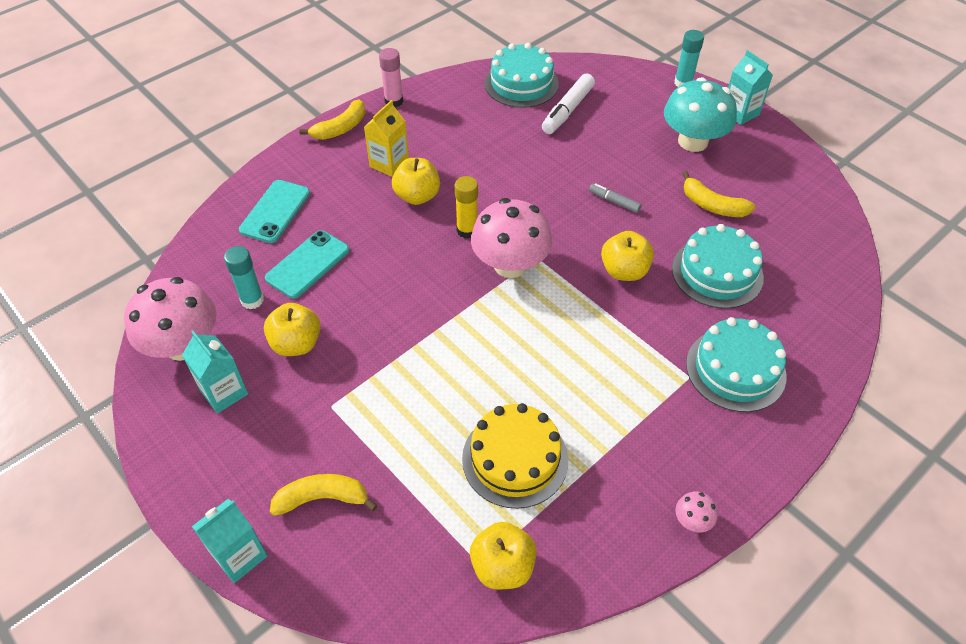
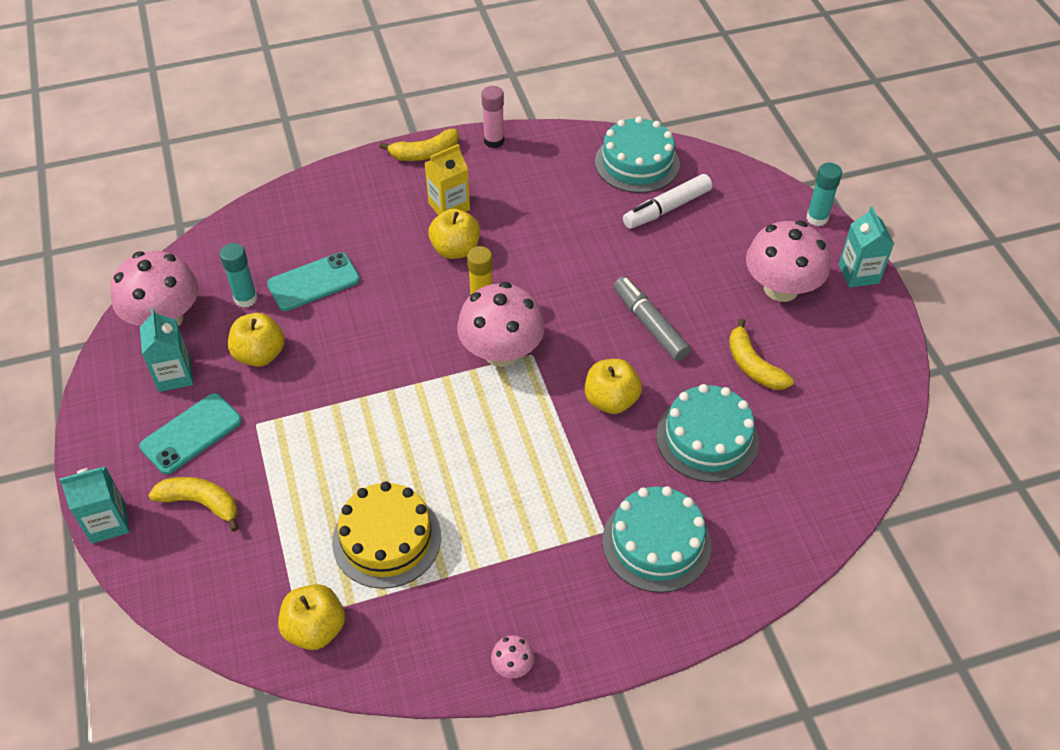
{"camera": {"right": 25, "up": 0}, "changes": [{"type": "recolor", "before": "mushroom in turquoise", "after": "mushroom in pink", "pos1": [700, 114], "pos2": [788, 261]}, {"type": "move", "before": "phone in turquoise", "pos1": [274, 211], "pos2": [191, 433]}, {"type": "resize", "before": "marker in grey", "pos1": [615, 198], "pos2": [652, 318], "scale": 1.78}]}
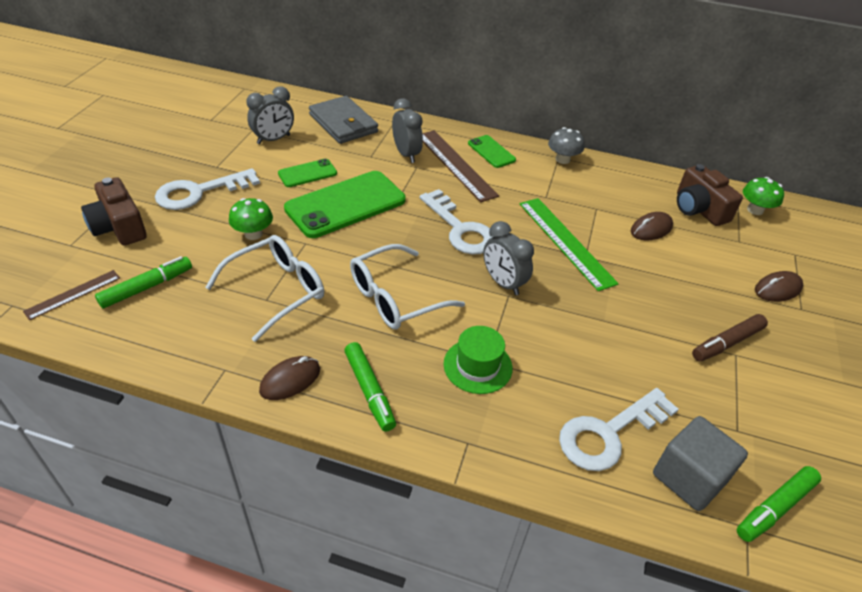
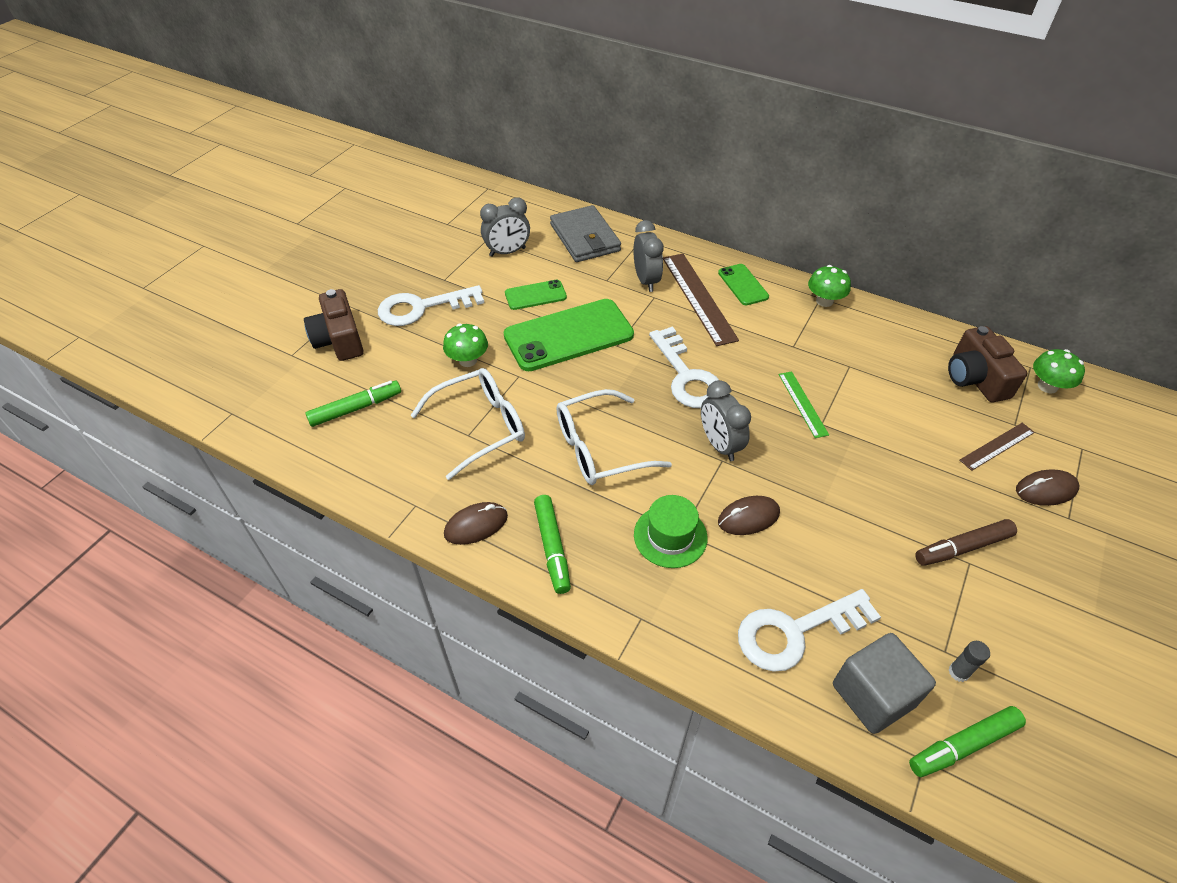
{"camera": {"right": 15, "up": 5}, "changes": [{"type": "recolor", "before": "mushroom in grey", "after": "mushroom in green", "pos1": [566, 145], "pos2": [829, 286]}, {"type": "resize", "before": "ruler in green", "pos1": [569, 244], "pos2": [803, 404], "scale": 0.56}, {"type": "move", "before": "mouse in brown", "pos1": [652, 226], "pos2": [749, 515]}, {"type": "move", "before": "ruler in brown", "pos1": [71, 295], "pos2": [997, 447]}, {"type": "insert", "after": "glue stick in grey", "pos2": [969, 661]}]}
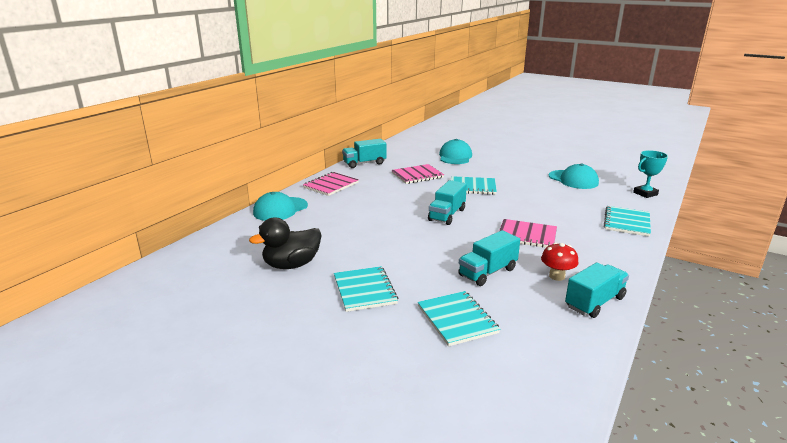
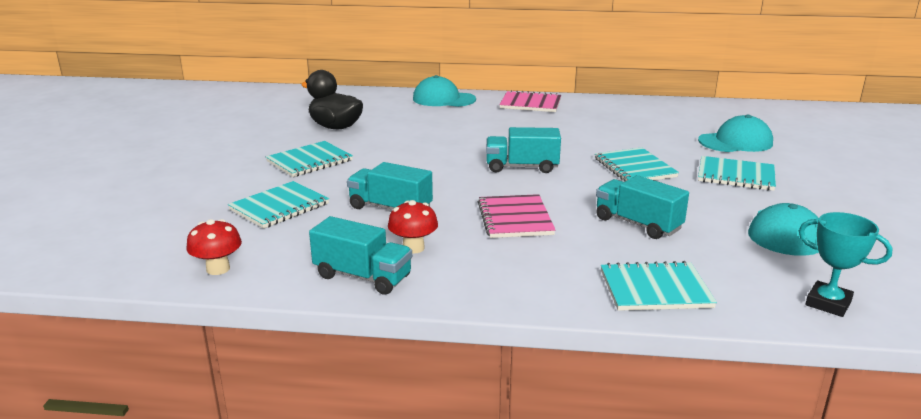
{"camera": {"right": 65, "up": 0}, "changes": [{"type": "move", "before": "truck in turquoise", "pos1": [364, 153], "pos2": [642, 207]}, {"type": "delete", "before": "notebook in pink", "pos1": [417, 174]}, {"type": "insert", "after": "notebook in turquoise", "pos2": [737, 173]}, {"type": "insert", "after": "mushroom in red", "pos2": [214, 247]}]}
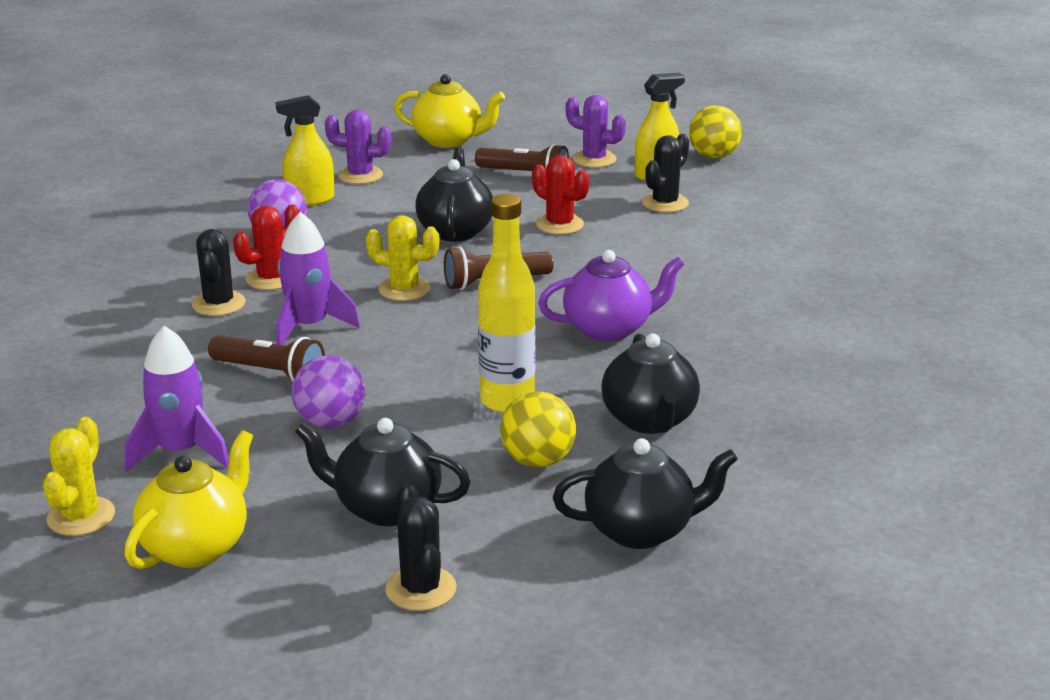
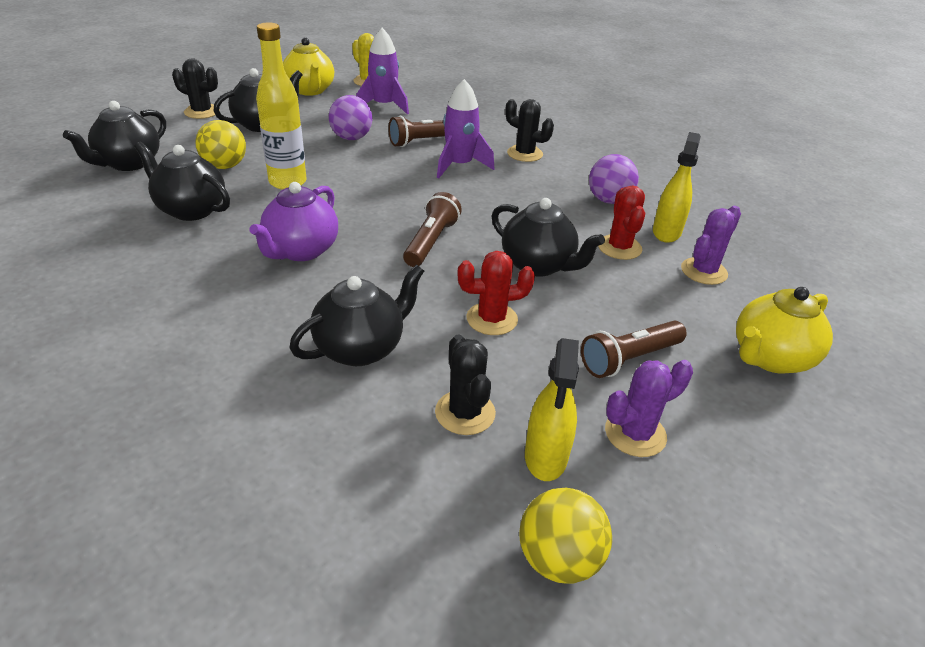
{"camera": {"right": 125, "up": 10}, "changes": [{"type": "move", "before": "cactus in red", "pos1": [266, 247], "pos2": [621, 222]}, {"type": "delete", "before": "cactus in yellow", "pos1": [402, 258]}, {"type": "insert", "after": "teapot in black", "pos2": [356, 315]}]}
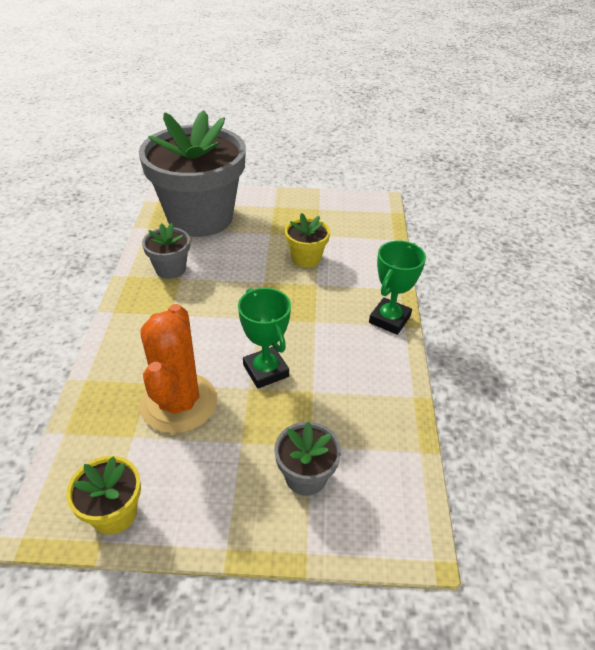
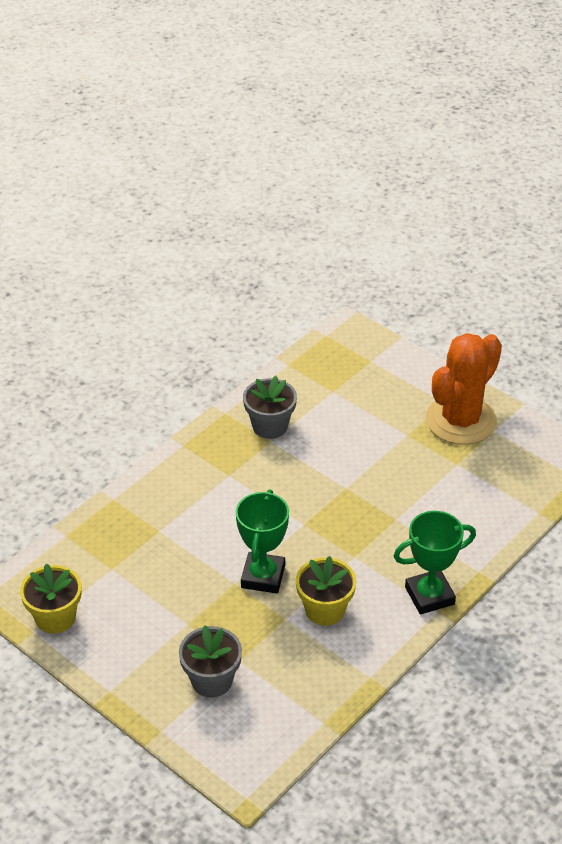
{"camera": {"right": 40, "up": 0}, "changes": [{"type": "delete", "before": "flower pot in grey", "pos1": [192, 173]}, {"type": "move", "before": "flower pot in yellow", "pos1": [307, 240], "pos2": [326, 591]}, {"type": "move", "before": "cactus in orange", "pos1": [178, 369], "pos2": [464, 389]}]}
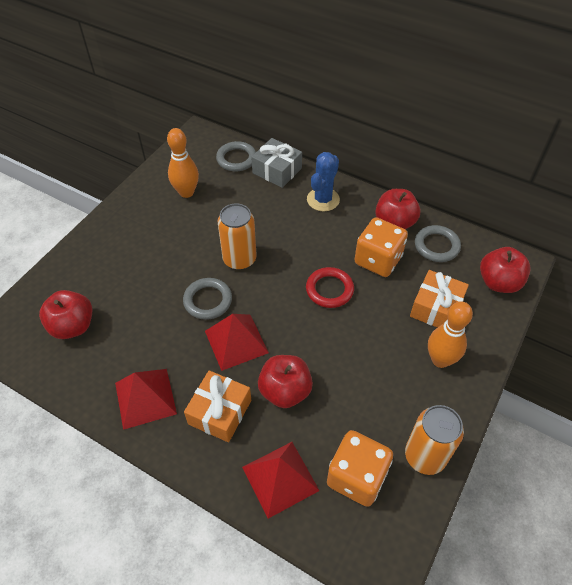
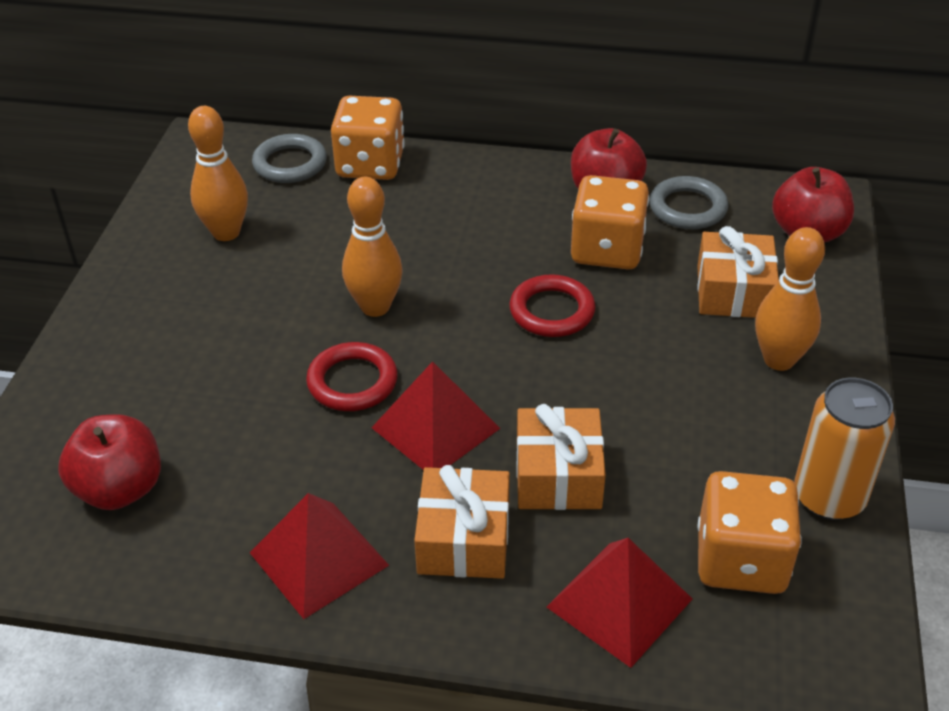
{"camera": {"right": -20, "up": -10}, "changes": [{"type": "replace", "before": "gift in grey", "after": "dice in orange", "pos1": [276, 163], "pos2": [368, 138]}, {"type": "delete", "before": "cactus in blue", "pos1": [323, 181]}, {"type": "replace", "before": "can in orange", "after": "bowling pin in orange", "pos1": [237, 236], "pos2": [372, 247]}, {"type": "recolor", "before": "ring in grey", "after": "ring in red", "pos1": [207, 299], "pos2": [352, 376]}, {"type": "replace", "before": "apple in red", "after": "gift in orange", "pos1": [285, 381], "pos2": [561, 457]}]}
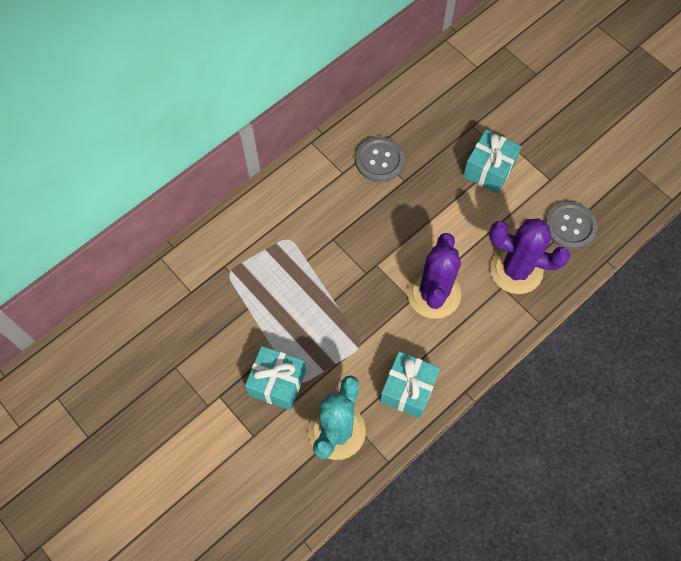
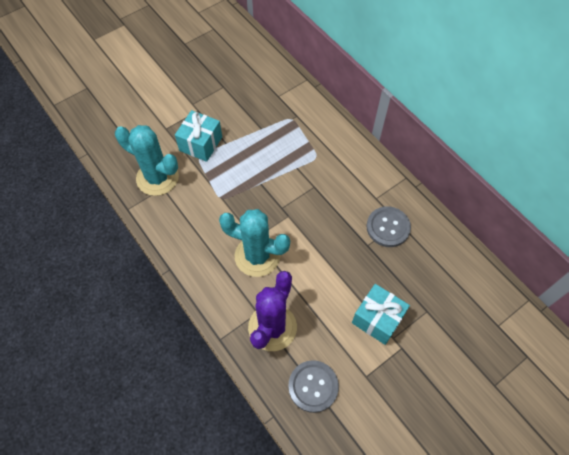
{"camera": {"right": 95, "up": -5}, "changes": [{"type": "recolor", "before": "cactus in purple", "after": "cactus in turquoise", "pos1": [434, 276], "pos2": [254, 243]}, {"type": "delete", "before": "gift in turquoise", "pos1": [410, 384]}]}
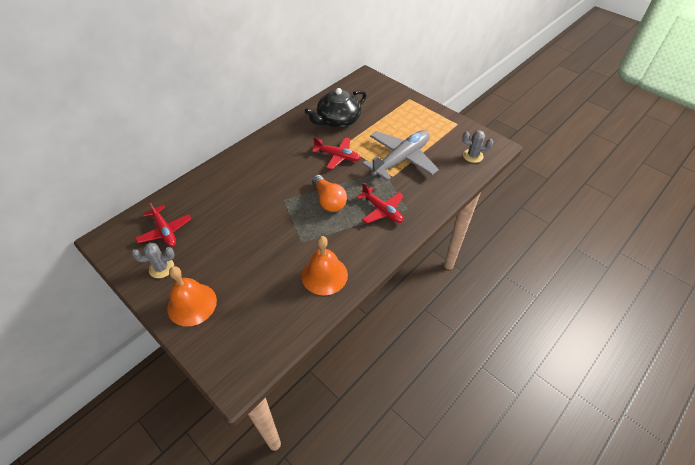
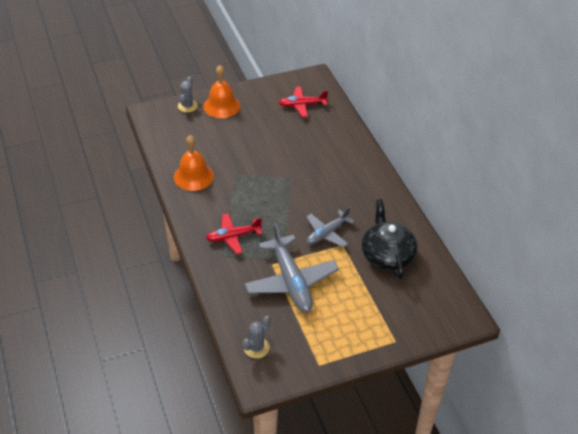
{"camera": {"right": 115, "up": -5}, "changes": [{"type": "recolor", "before": "plane in red", "after": "plane in grey", "pos1": [336, 153], "pos2": [330, 227]}, {"type": "delete", "before": "light bulb in orange", "pos1": [329, 193]}, {"type": "move", "before": "cactus in grey", "pos1": [153, 260], "pos2": [188, 94]}]}
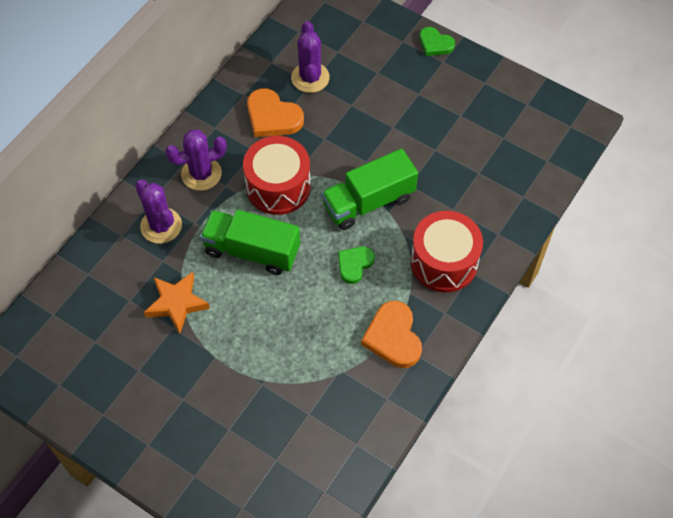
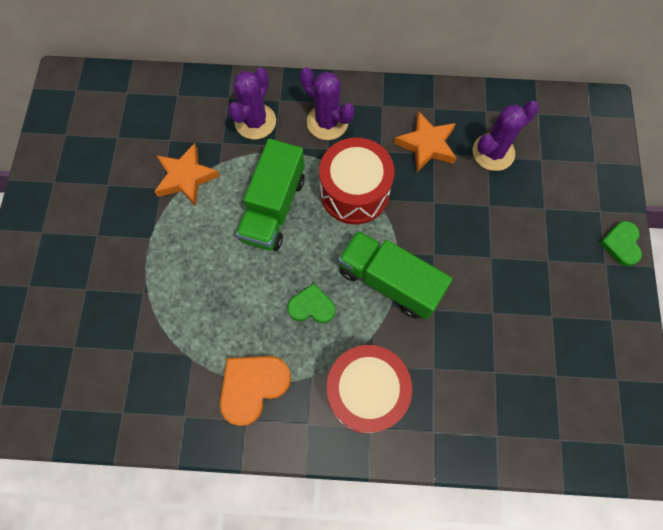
{"camera": {"right": 60, "up": 10}, "changes": [{"type": "replace", "before": "heart in orange", "after": "star in orange", "pos1": [275, 112], "pos2": [425, 142]}, {"type": "rotate", "before": "truck in green", "pos1": [250, 242], "pos2": [270, 195], "turn": -150}]}
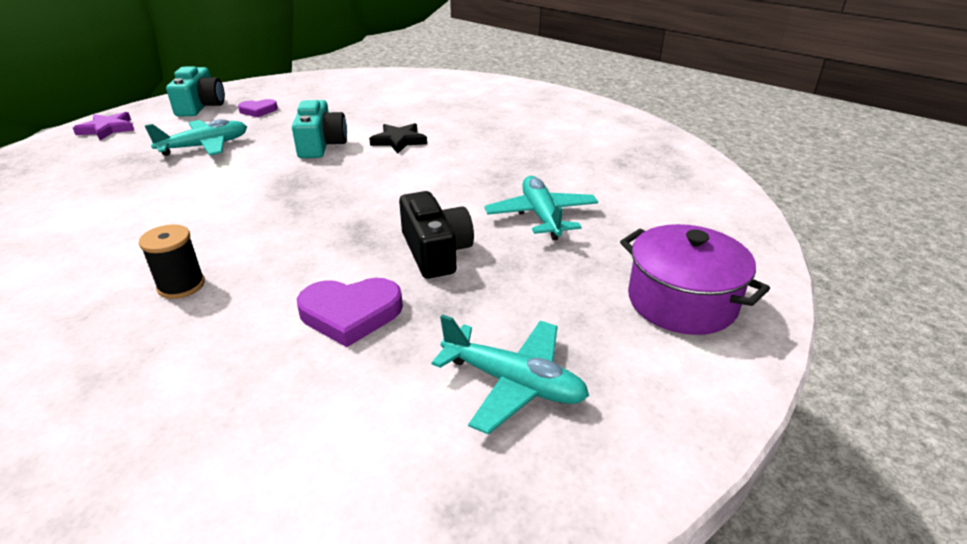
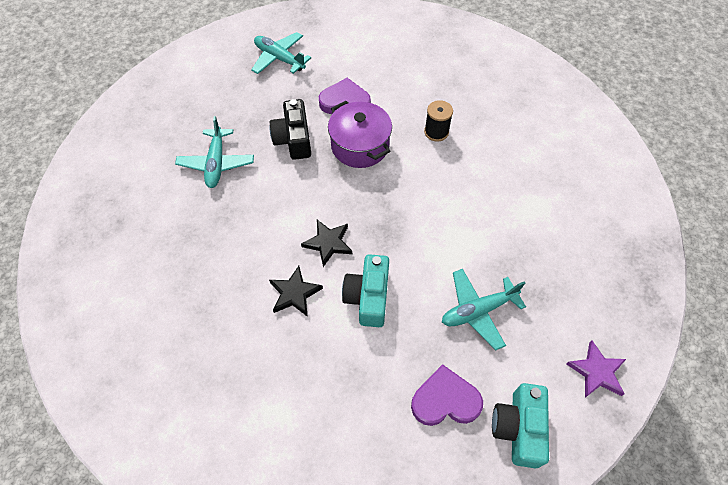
{"camera": {"right": -170, "up": 25}, "changes": [{"type": "resize", "before": "heart in purple", "pos1": [258, 108], "pos2": [447, 395], "scale": 1.6}, {"type": "move", "before": "pot in purple", "pos1": [695, 279], "pos2": [360, 134]}, {"type": "insert", "after": "star in black", "pos2": [326, 243]}]}
